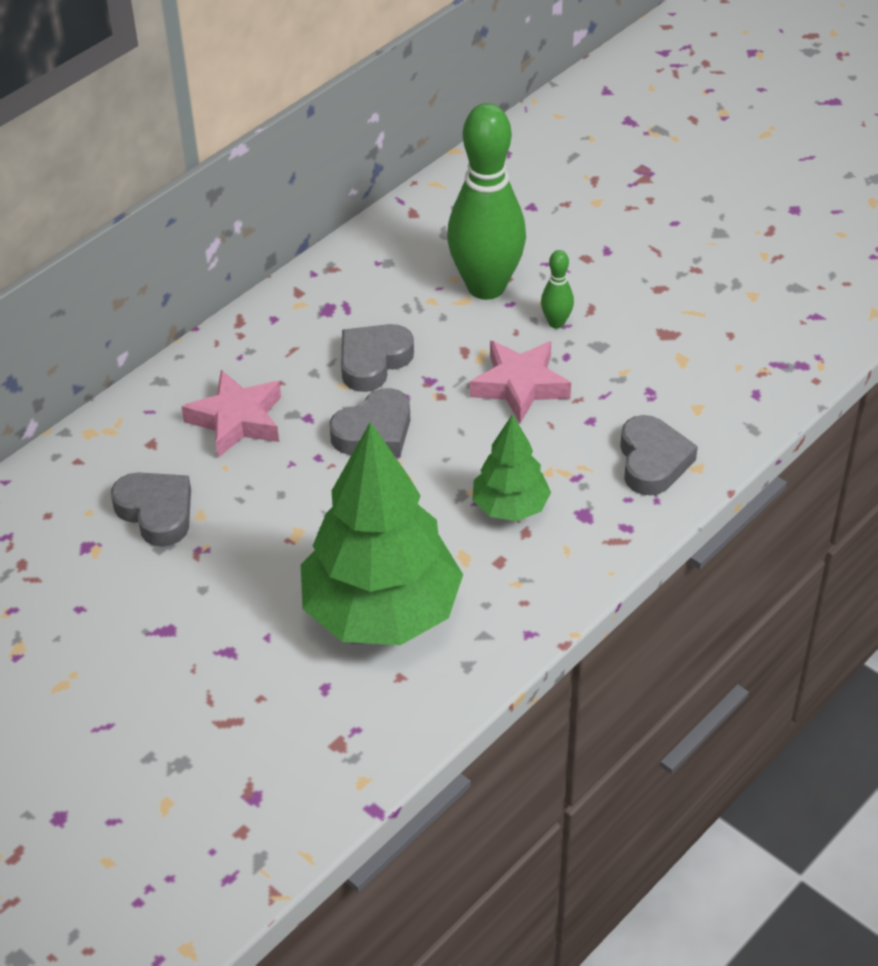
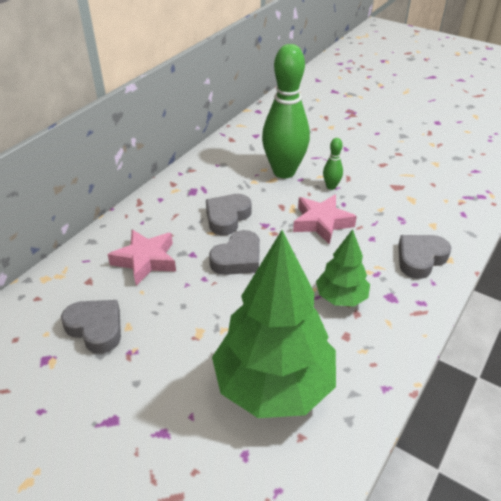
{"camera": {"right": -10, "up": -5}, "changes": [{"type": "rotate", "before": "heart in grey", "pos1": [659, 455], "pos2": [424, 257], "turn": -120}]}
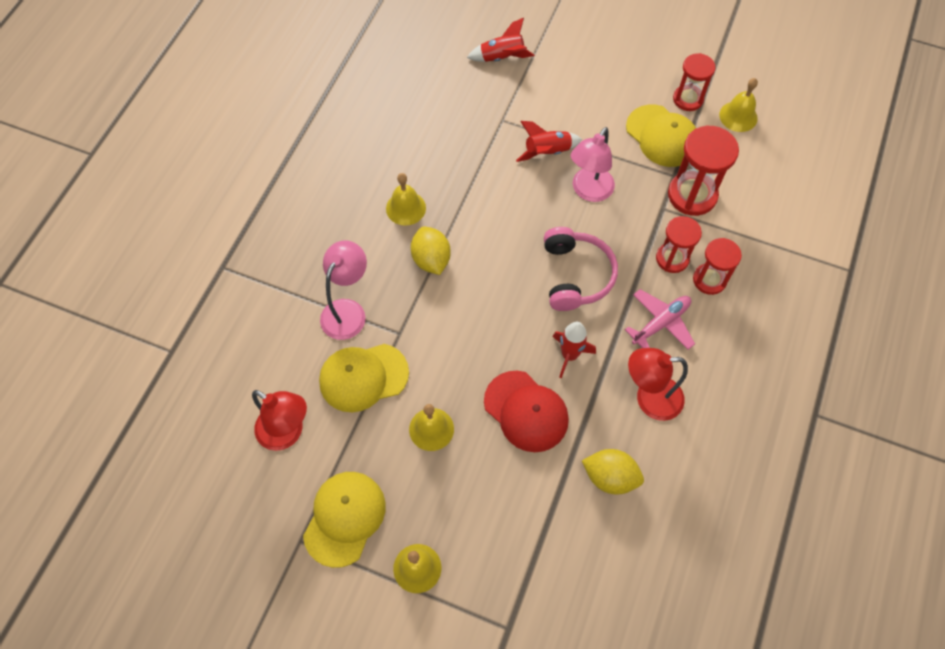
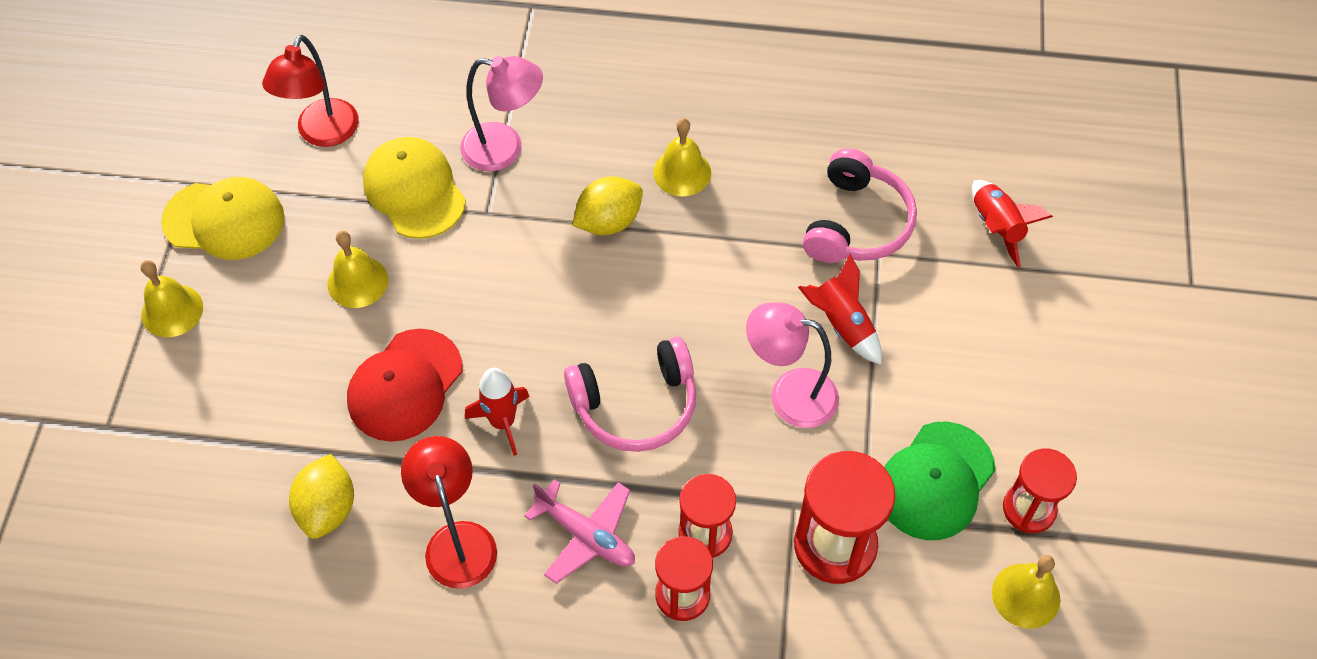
{"camera": {"right": 75, "up": -5}, "changes": [{"type": "recolor", "before": "cap in yellow", "after": "cap in green", "pos1": [661, 136], "pos2": [939, 481]}, {"type": "insert", "after": "headphones in pink", "pos2": [860, 205]}]}
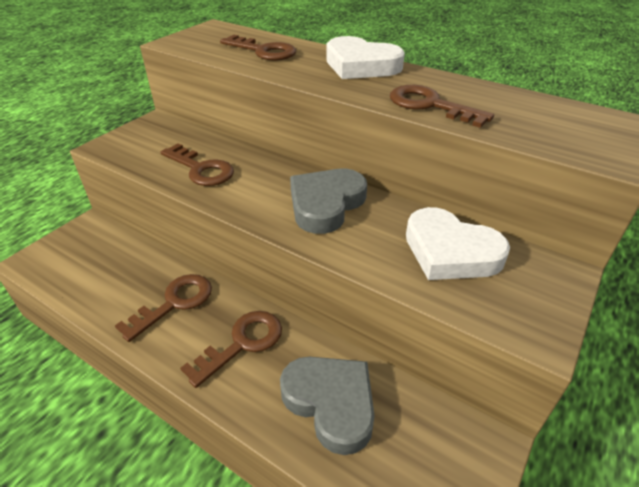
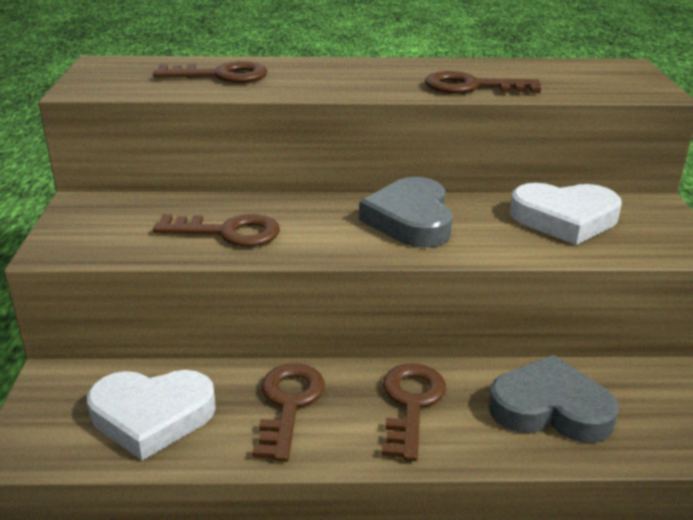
{"camera": {"right": -35, "up": -10}, "changes": [{"type": "move", "before": "heart in white", "pos1": [365, 57], "pos2": [151, 415]}]}
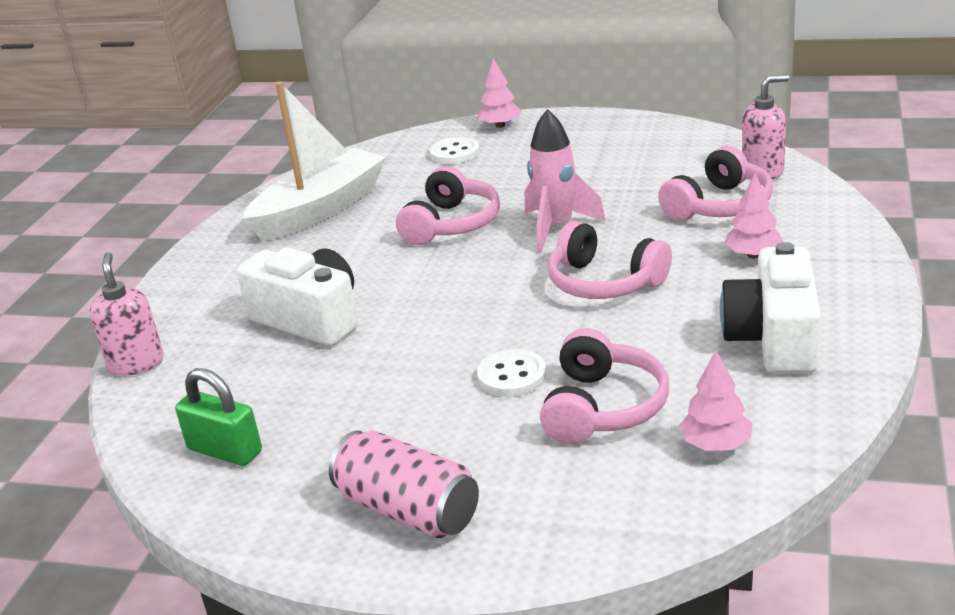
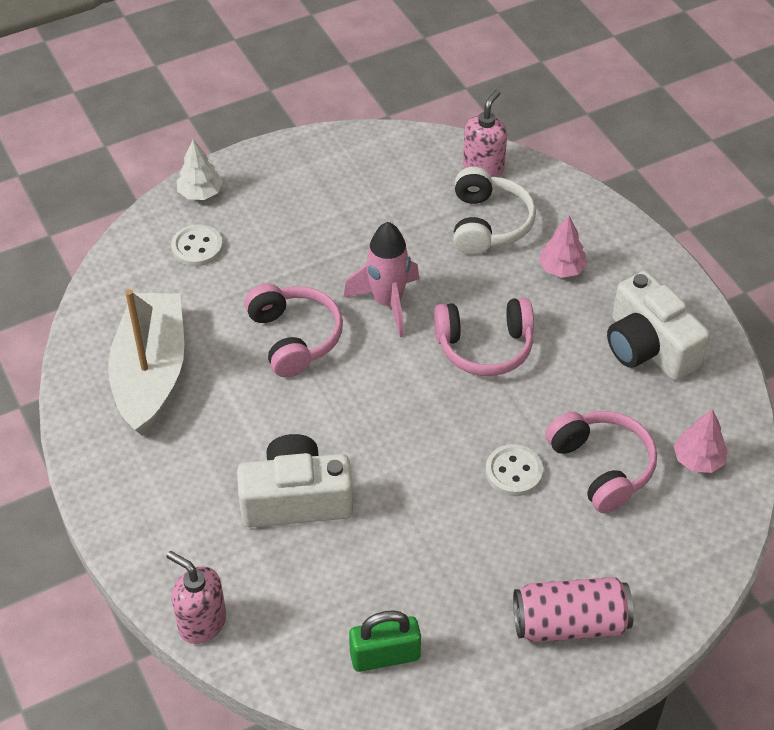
{"camera": {"right": -45, "up": 20}, "changes": [{"type": "recolor", "before": "tree in pink", "after": "tree in white", "pos1": [499, 93], "pos2": [200, 169]}, {"type": "recolor", "before": "headphones in pink", "after": "headphones in white", "pos1": [715, 183], "pos2": [494, 211]}]}
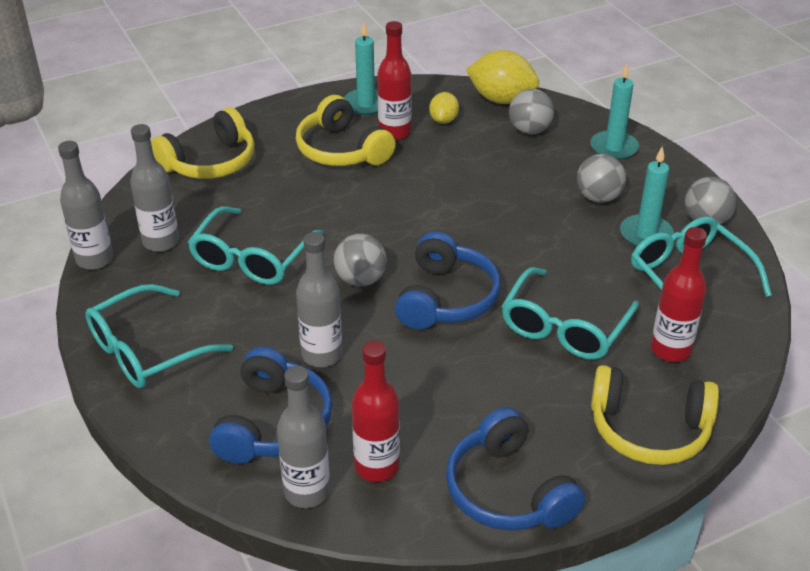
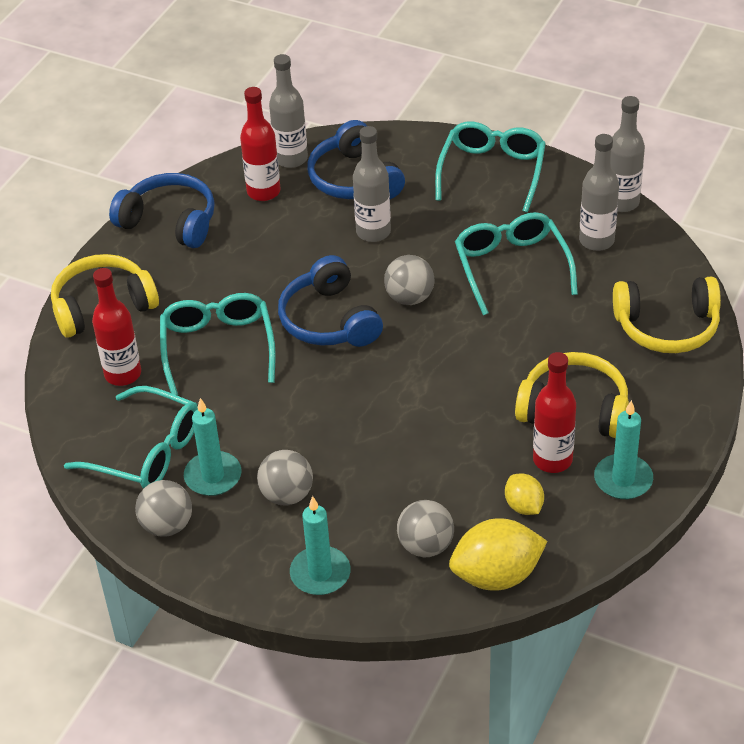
{"camera": {"right": 145, "up": 5}, "changes": [{"type": "rotate", "before": "headphones in yellow", "pos1": [203, 143], "pos2": [667, 315], "turn": -105}]}
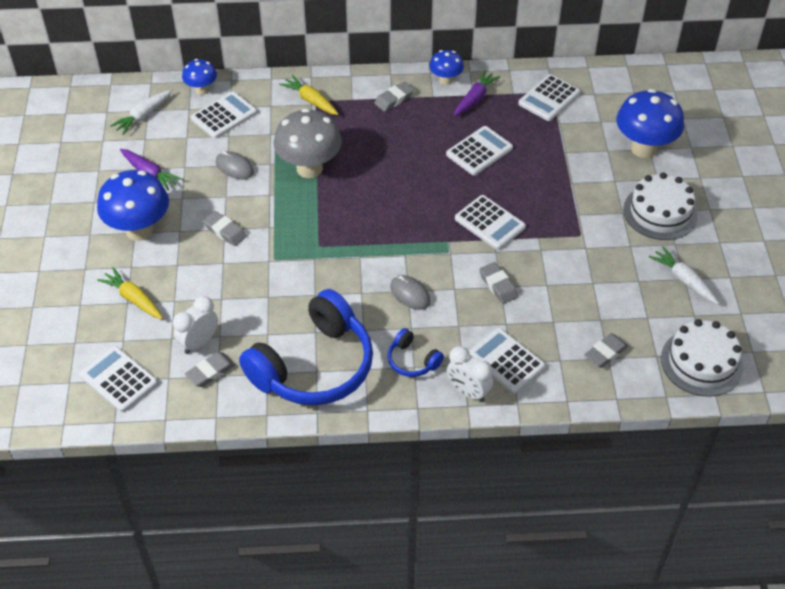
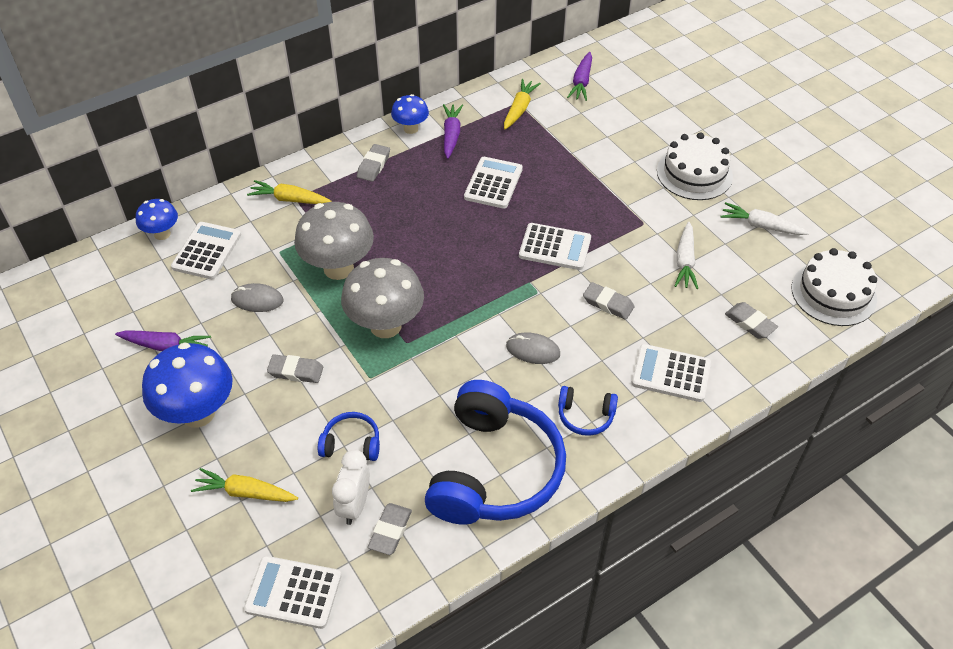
{"camera": {"right": -30, "up": 0}, "changes": [{"type": "replace", "before": "calculator in white", "after": "carrot in yellow", "pos1": [549, 97], "pos2": [522, 104]}, {"type": "delete", "before": "mushroom in blue", "pos1": [650, 123]}, {"type": "move", "before": "carrot in white", "pos1": [141, 112], "pos2": [686, 255]}, {"type": "rotate", "before": "eraser in grey", "pos1": [606, 350], "pos2": [751, 320], "turn": -60}, {"type": "delete", "before": "clock in white", "pos1": [470, 374]}, {"type": "insert", "after": "carrot in purple", "pos2": [579, 76]}, {"type": "insert", "after": "mushroom in grey", "pos2": [382, 298]}, {"type": "insert", "after": "headphones in blue", "pos2": [349, 436]}]}
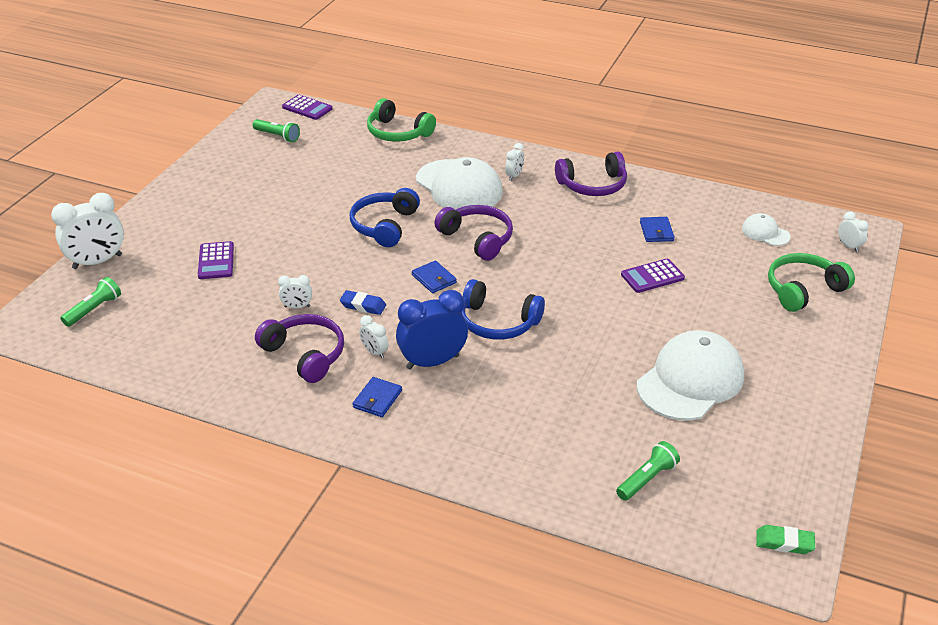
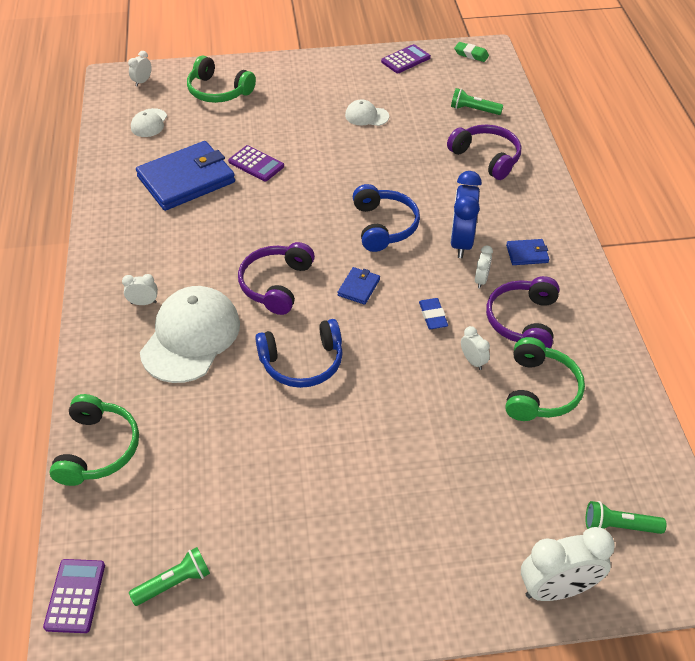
{"camera": {"right": -120, "up": 10}, "changes": [{"type": "rotate", "before": "flashlight in green", "pos1": [276, 130], "pos2": [169, 576], "turn": 60}, {"type": "move", "before": "headphones in purple", "pos1": [591, 173], "pos2": [484, 152]}, {"type": "rotate", "before": "clock in white", "pos1": [87, 231], "pos2": [568, 564], "turn": 135}, {"type": "resize", "before": "wallet in blue", "pos1": [657, 229], "pos2": [185, 176], "scale": 2.31}, {"type": "move", "before": "calculator in purple", "pos1": [216, 260], "pos2": [406, 58]}, {"type": "rotate", "before": "clock in blue", "pos1": [432, 329], "pos2": [466, 214], "turn": 60}, {"type": "resize", "before": "cap in white", "pos1": [690, 375], "pos2": [367, 113], "scale": 0.48}, {"type": "rotate", "before": "eraser in green", "pos1": [785, 539], "pos2": [471, 52], "turn": -45}, {"type": "insert", "after": "headphones in green", "pos2": [545, 379]}]}
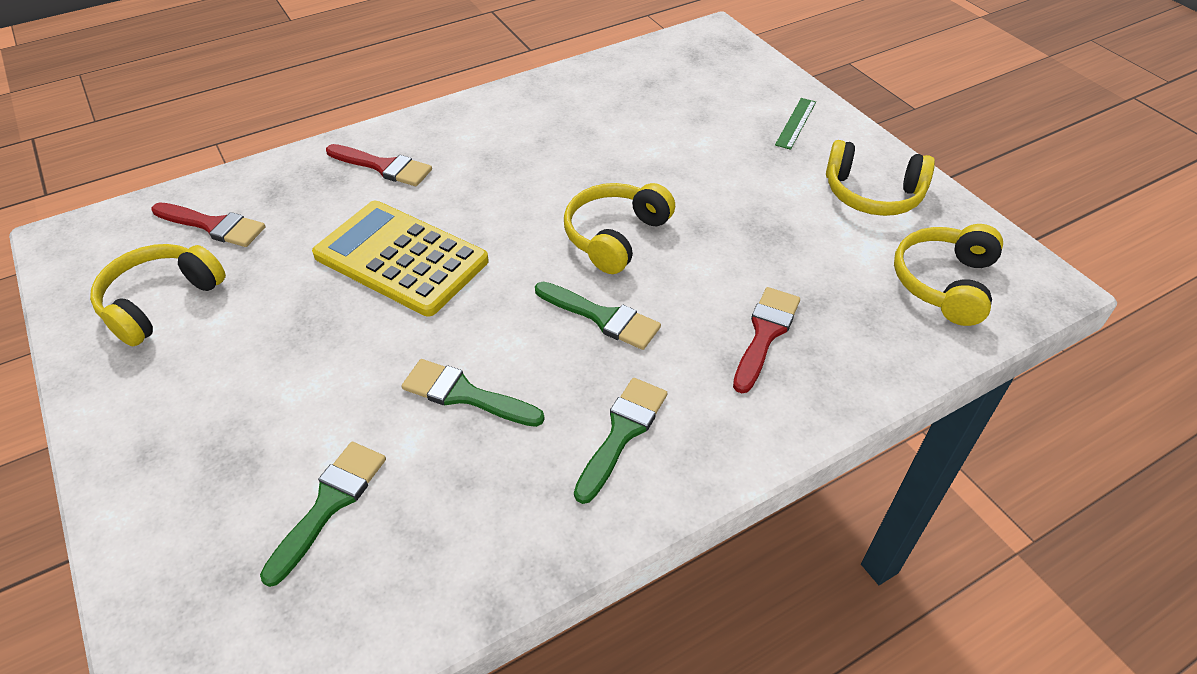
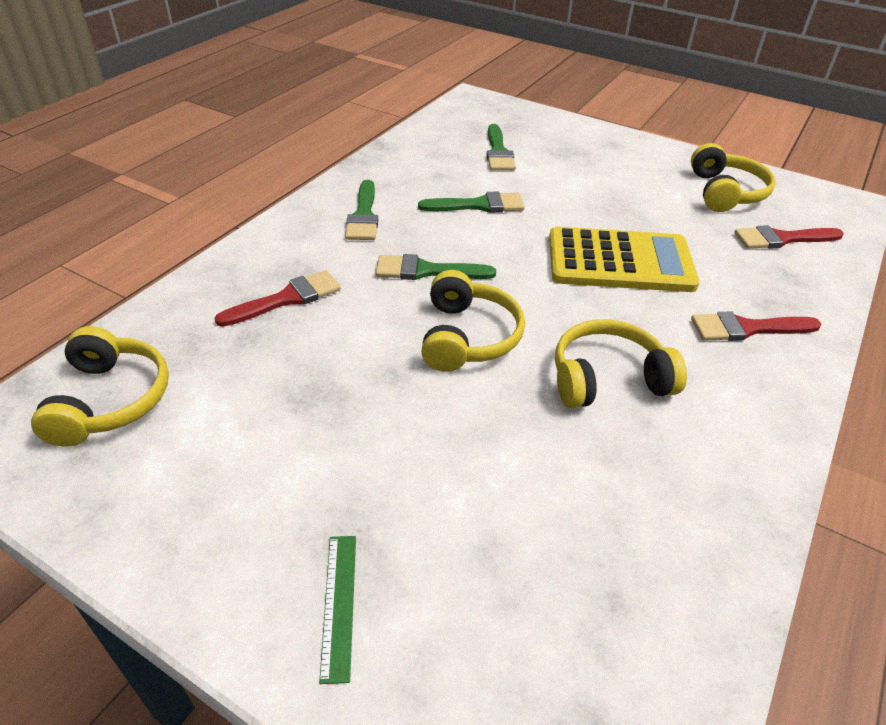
{"camera": {"right": 150, "up": -5}, "changes": [{"type": "move", "before": "headphones in yellow", "pos1": [880, 178], "pos2": [621, 363]}, {"type": "rotate", "before": "brush in red", "pos1": [766, 340], "pos2": [277, 298], "turn": -120}]}
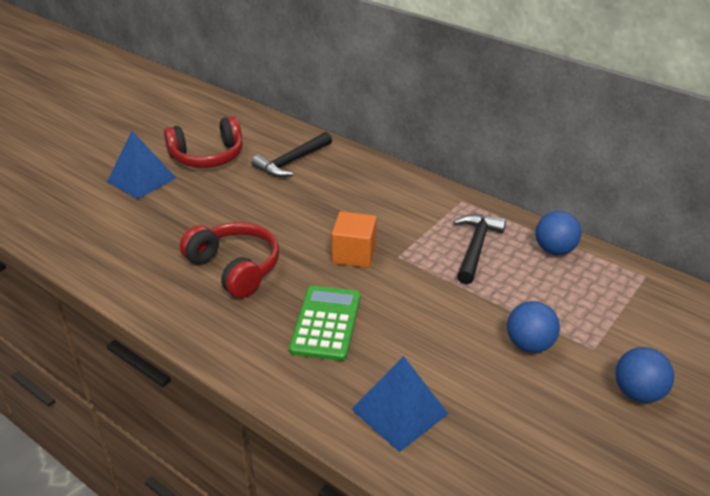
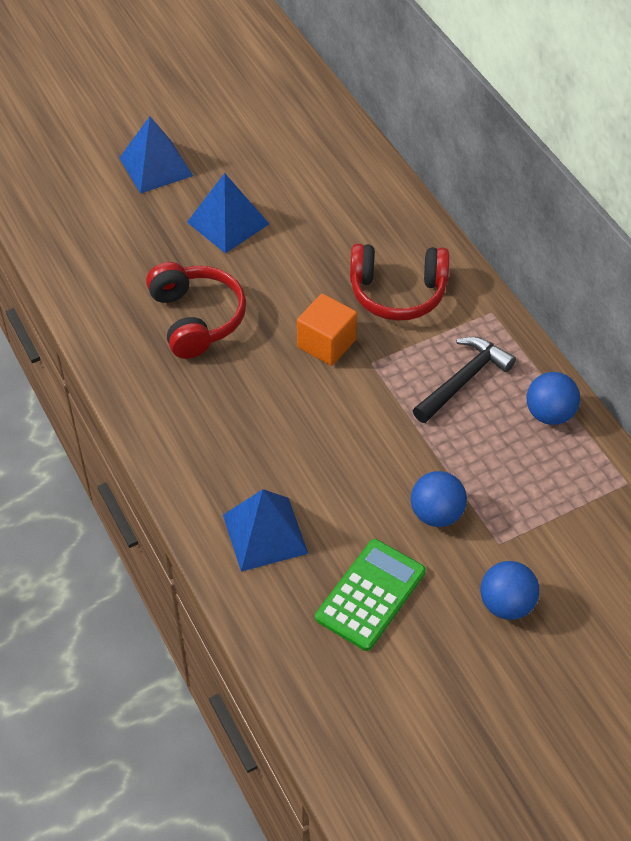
{"camera": {"right": 25, "up": 15}, "changes": [{"type": "move", "before": "headphones in red", "pos1": [203, 142], "pos2": [399, 282]}, {"type": "delete", "before": "hammer in black", "pos1": [291, 154]}, {"type": "move", "before": "calculator in green", "pos1": [325, 323], "pos2": [370, 595]}, {"type": "insert", "after": "pyramid in blue", "pos2": [228, 213]}]}
